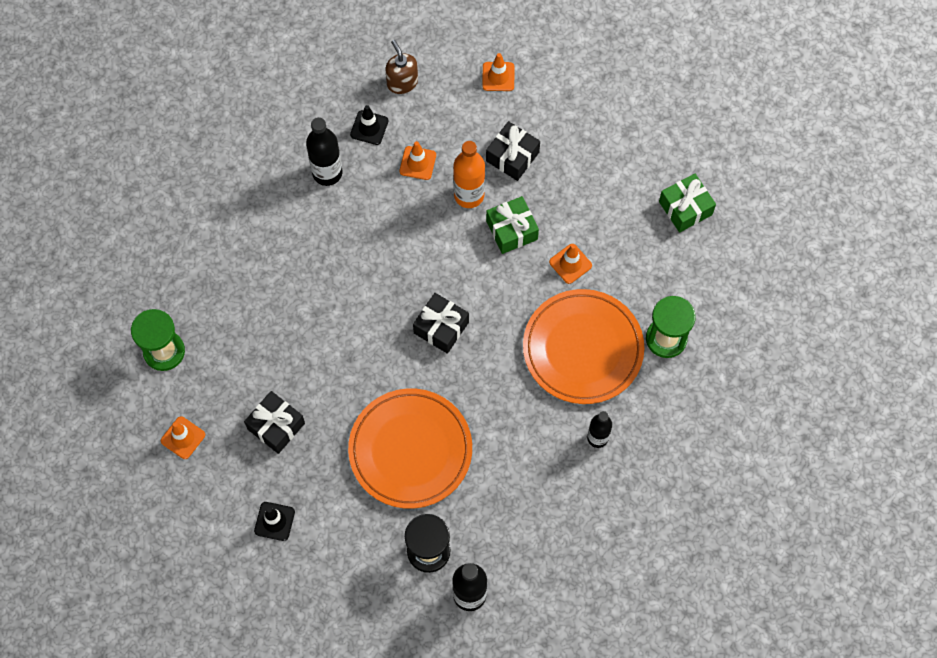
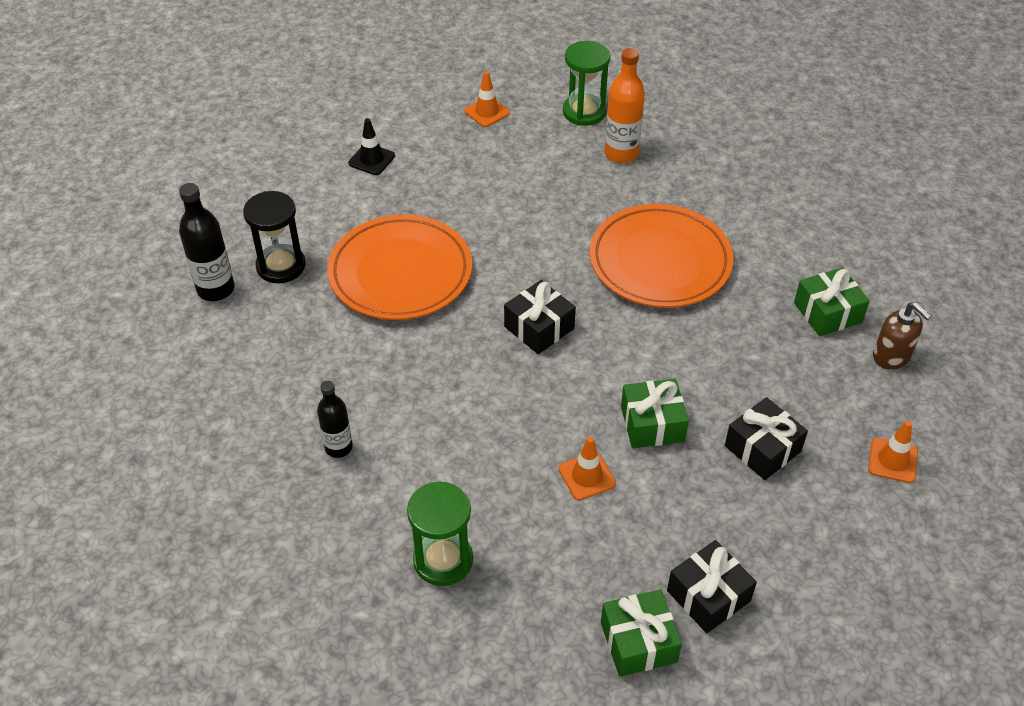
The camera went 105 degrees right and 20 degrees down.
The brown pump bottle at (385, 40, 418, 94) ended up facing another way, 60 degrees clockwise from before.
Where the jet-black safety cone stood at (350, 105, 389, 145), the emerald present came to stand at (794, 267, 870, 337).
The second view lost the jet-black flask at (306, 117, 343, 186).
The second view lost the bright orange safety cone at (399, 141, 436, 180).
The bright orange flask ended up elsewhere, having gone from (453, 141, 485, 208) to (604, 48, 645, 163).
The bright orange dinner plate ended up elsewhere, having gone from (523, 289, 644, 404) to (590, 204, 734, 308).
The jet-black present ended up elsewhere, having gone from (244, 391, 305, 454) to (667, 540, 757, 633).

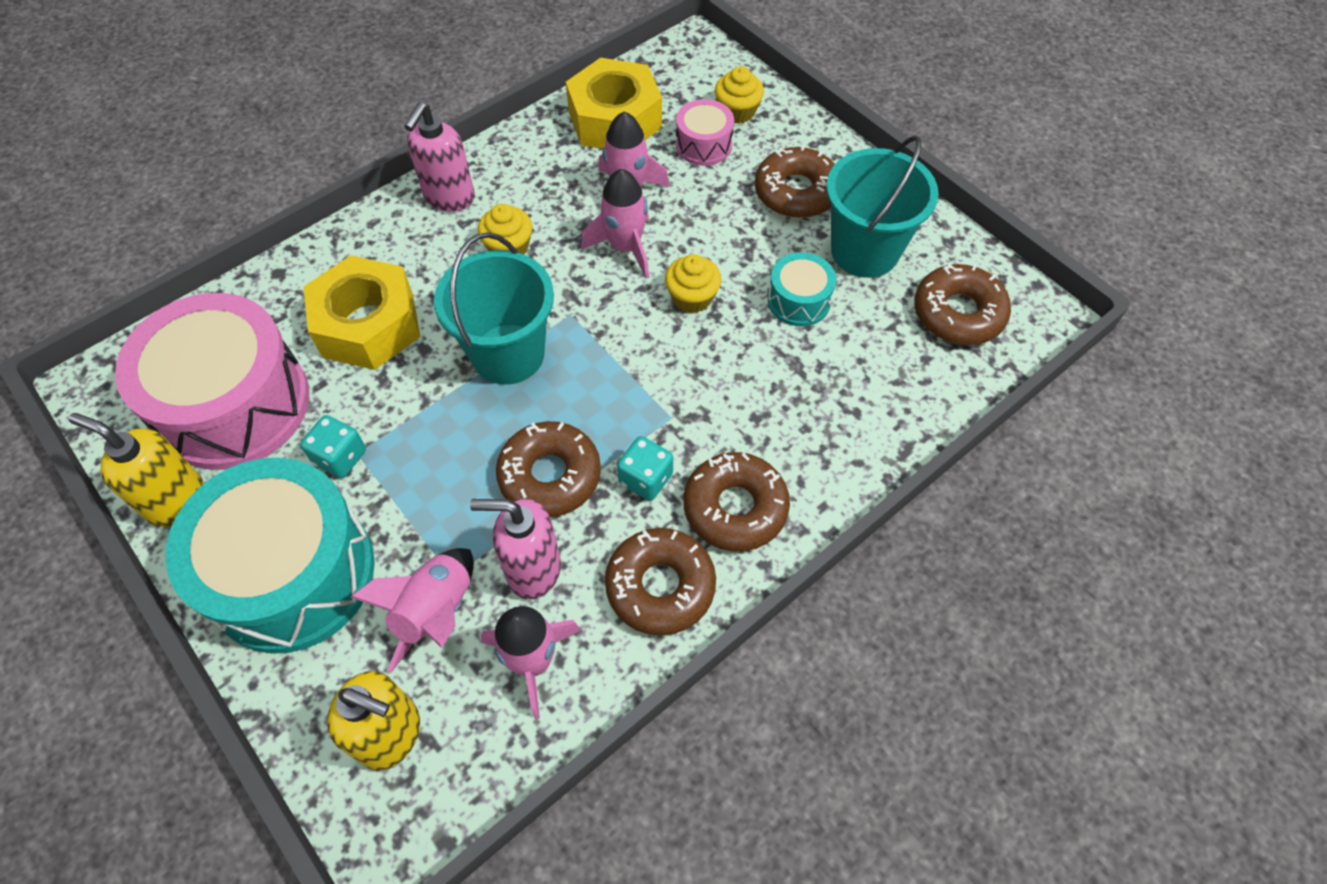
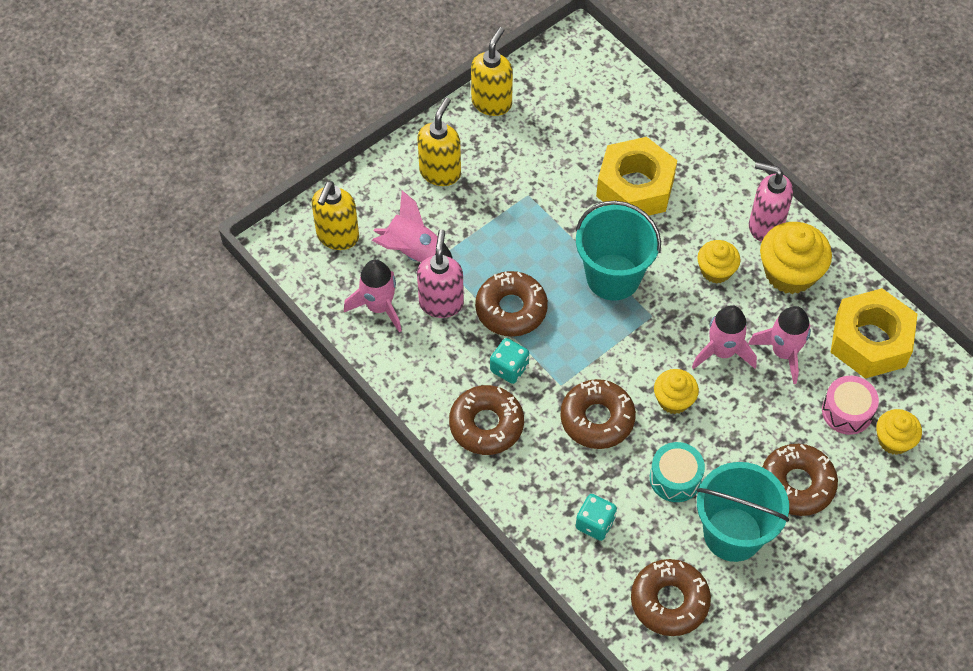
The camera went 90 degrees right and 0 degrees up.
The second view lost the pink drum at (115, 293, 309, 470).
The turquoise game die ended up elsewhere, having gone from (300, 415, 366, 478) to (576, 494, 617, 541).
Where the turquoise drum stood at (165, 458, 375, 654), the bright yellow pump bottle came to stand at (418, 98, 461, 186).
The brown glazed donut ended up elsewhere, having gone from (605, 528, 716, 636) to (560, 379, 636, 449).
The second view gained the bright yellow cupcake at (760, 222, 832, 294).

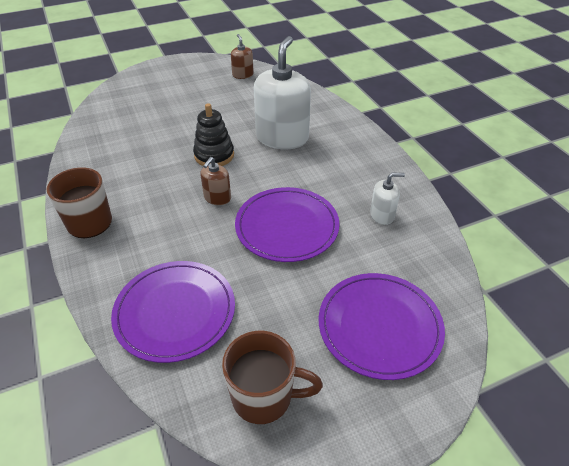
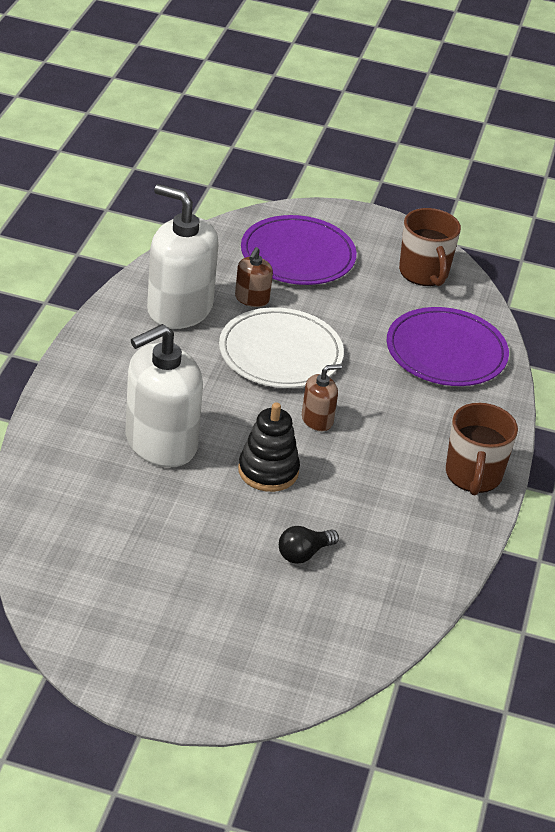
The camera went 145 degrees left and 5 degrees down.
The brown pump bottle ended up elsewhere, having gone from (231, 34, 254, 79) to (235, 247, 273, 307).
The size of the pure white pump bottle at (370, 173, 405, 225) changed by a factor of 2.11.
What was the royal purple dinner plate at (235, 187, 340, 262) turned into the pure white dinner plate at (219, 307, 344, 388).
The brown coffee mug at (222, 331, 323, 424) ended up facing another way, 150 degrees counterclockwise from before.
The second view gained the jet-black bulb at (279, 526, 339, 564).

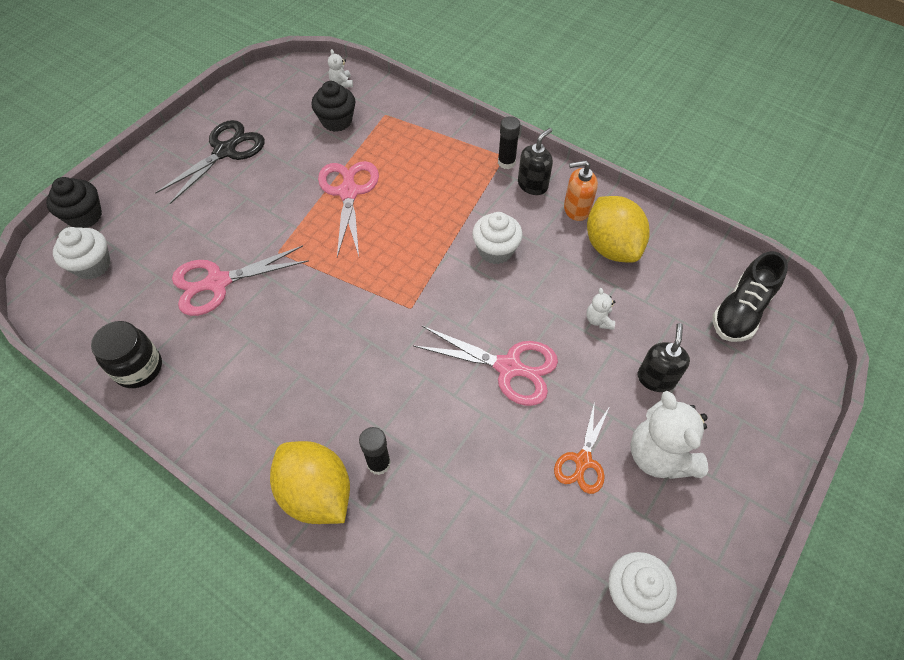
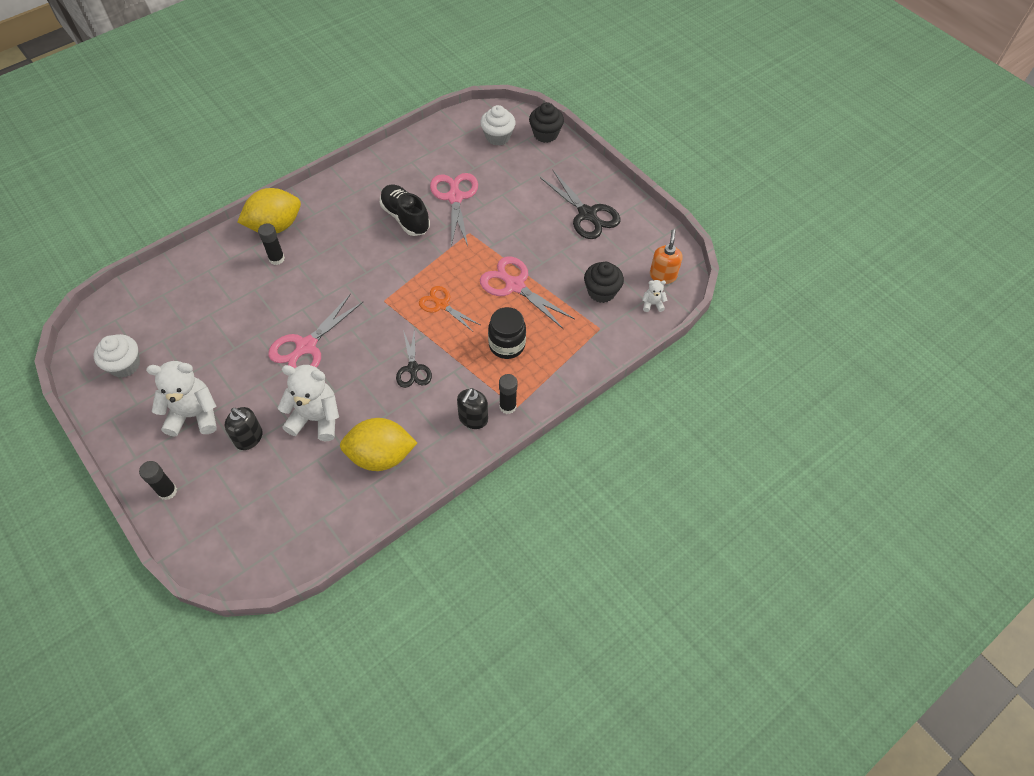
The camera went 105 degrees right and 0 degrees up.
The jet-black pump bottle at (518, 128, 553, 195) ended up facing another way, 60 degrees clockwise from before.
The bright orange pump bottle ended up elsewhere, having gone from (564, 160, 598, 221) to (650, 230, 683, 284).
The pink pair of scissors at (318, 161, 379, 257) ended up facing another way, 150 degrees counterclockwise from before.
Where the pure white cupcake stood at (472, 212, 523, 264), the jet-black pair of scissors came to stand at (396, 327, 432, 388).
The jet-black lace-up shoe ended up elsewhere, having gone from (713, 251, 788, 342) to (380, 185, 430, 236).
The size of the pure white teddy at (586, 288, 615, 330) changed by a factor of 2.21.
The jet-black jam jar ended up elsewhere, having gone from (91, 321, 162, 388) to (488, 307, 526, 359).
The bright orange pair of scissors ended up elsewhere, having gone from (554, 400, 610, 494) to (419, 286, 480, 331).
The second view gained the jet-black glue stick at (139, 461, 177, 500).

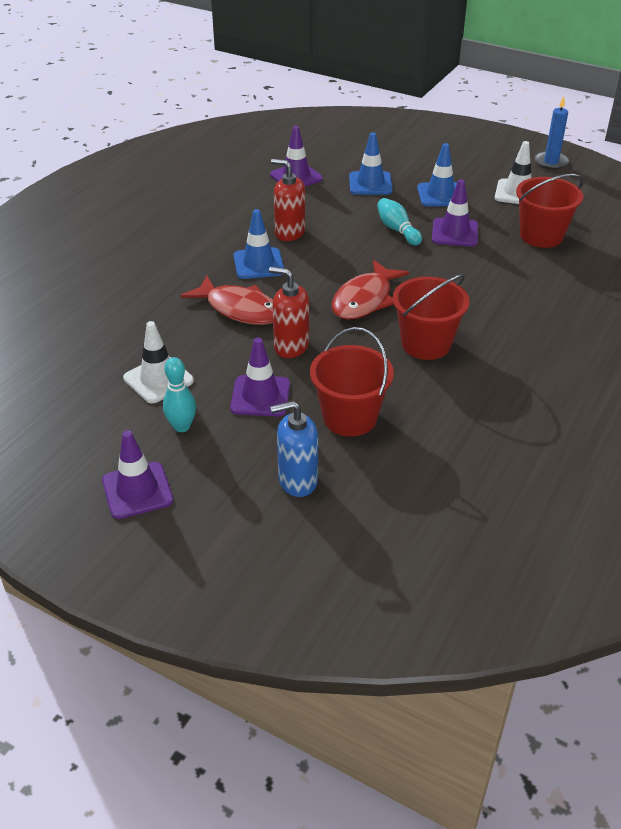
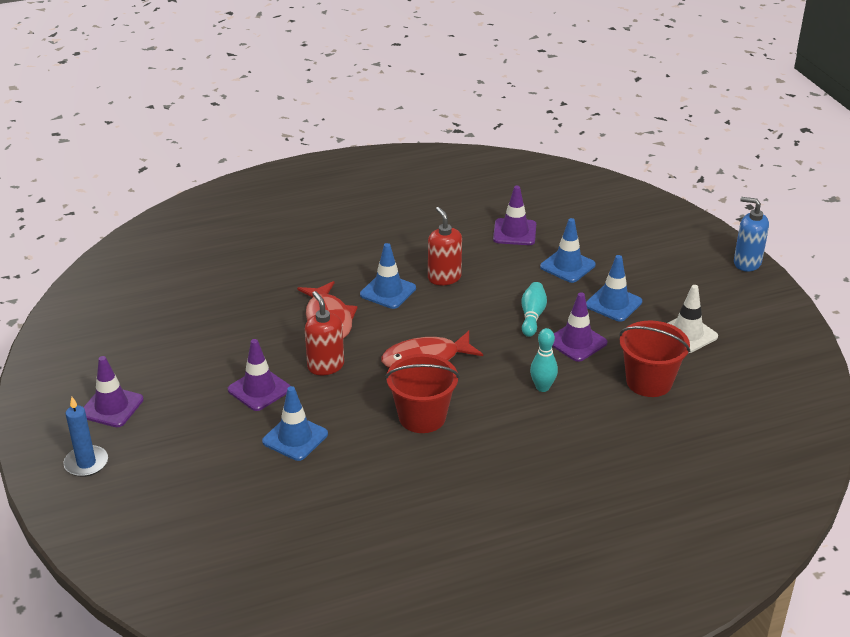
The camera went 40 degrees right and 5 degrees down.
The blue pillar candle ended up elsewhere, having gone from (535, 96, 569, 170) to (63, 397, 108, 477).
The second view lost the pure white safety cone at (123, 321, 194, 403).
Where the red sand bucket stood at (310, 327, 394, 437), the blue safety cone came to stand at (262, 386, 328, 461).
The turquoise skittle ended up elsewhere, having gone from (163, 357, 196, 432) to (530, 328, 558, 392).
The blue pump bottle ended up elsewhere, having gone from (271, 401, 318, 497) to (734, 197, 769, 272).

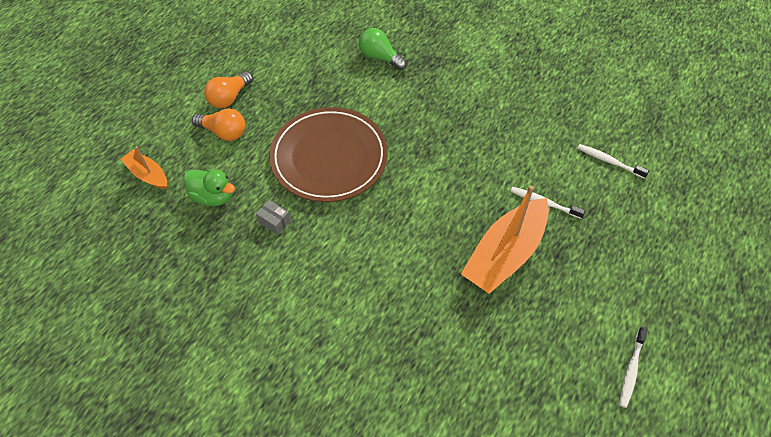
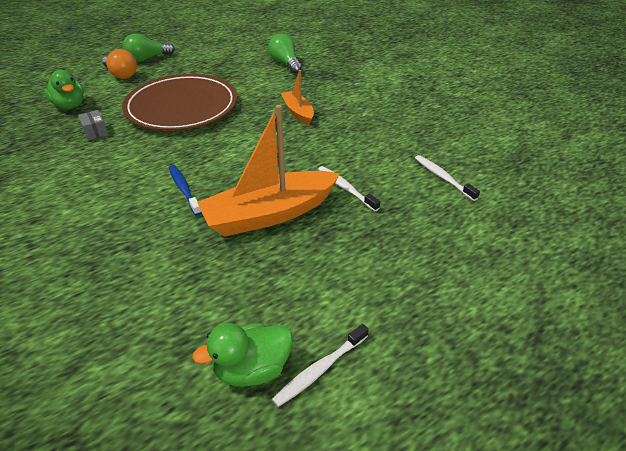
The camera went 25 degrees right and 15 degrees down.
What was the bright orange bulb at (204, 71, 253, 108) turned into the emerald bulb at (123, 33, 175, 62).
The bright orange toy boat ended up elsewhere, having gone from (121, 146, 167, 189) to (281, 70, 314, 125).
The second view gained the blue toothbrush at (169, 165, 202, 215).
The second view gained the emerald duck at (192, 323, 293, 387).

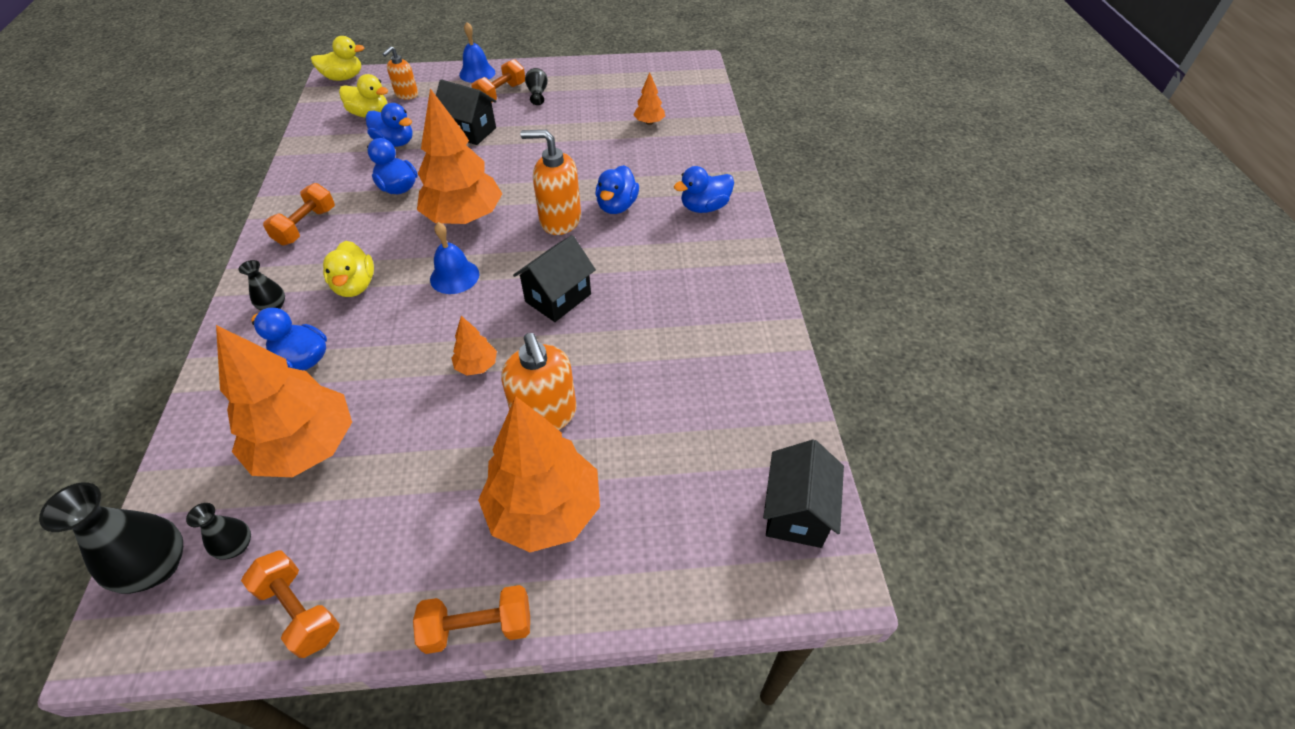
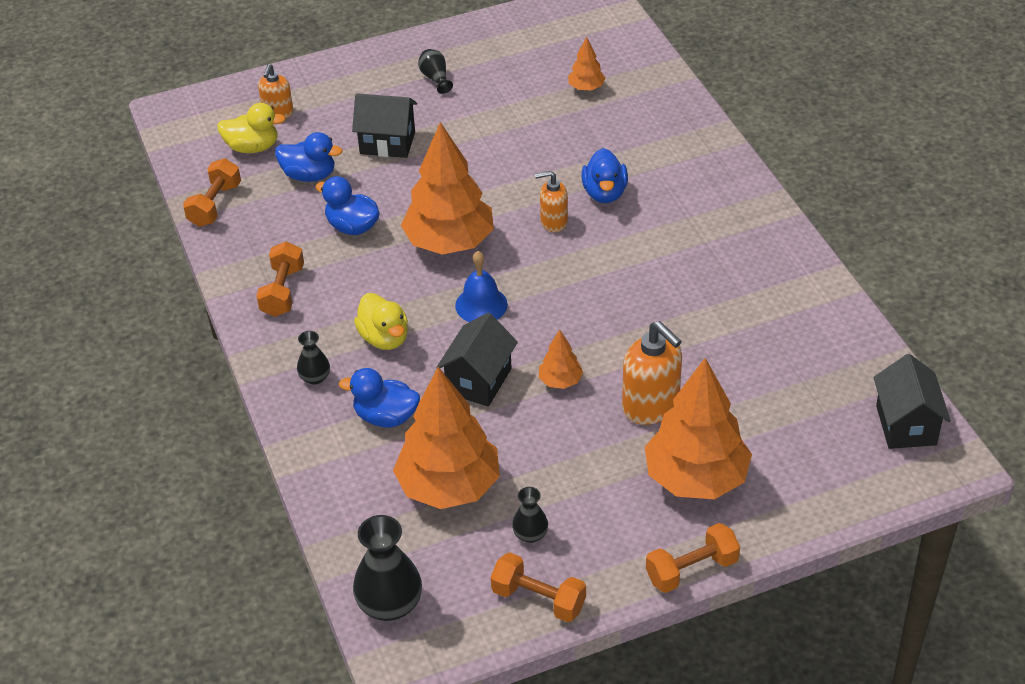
The camera went 15 degrees left and 5 degrees down.
The second view lost the blue hand bell at (459, 22, 495, 83).
The second view lost the bright yellow duck at (311, 36, 365, 81).
The bright orange hand weight ended up elsewhere, having gone from (471, 59, 525, 103) to (183, 158, 241, 227).
The size of the bright orange pump bottle at (520, 130, 581, 235) changed by a factor of 0.60.
The second view lost the blue duck at (674, 166, 734, 213).
The jet-black cottage ended up elsewhere, having gone from (513, 235, 596, 322) to (436, 313, 518, 407).
The jet-black tall vase ended up elsewhere, having gone from (186, 503, 251, 560) to (512, 487, 548, 543).

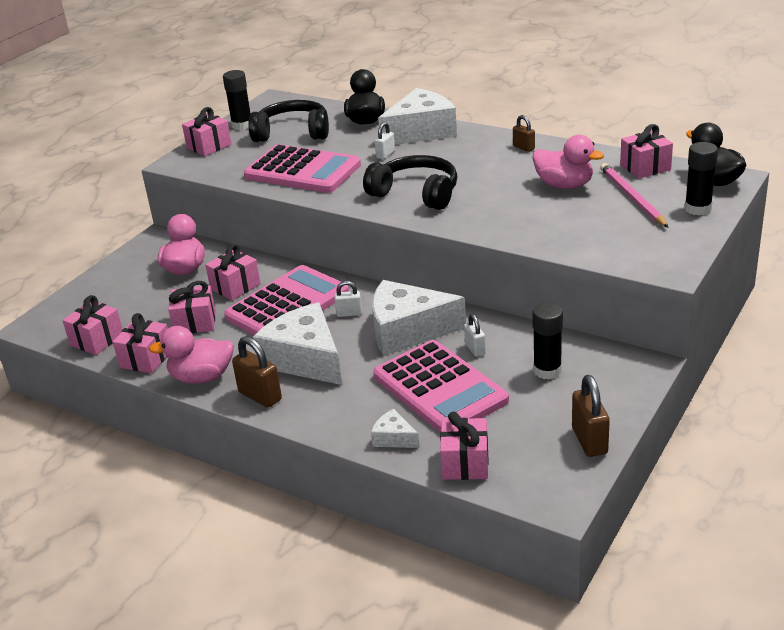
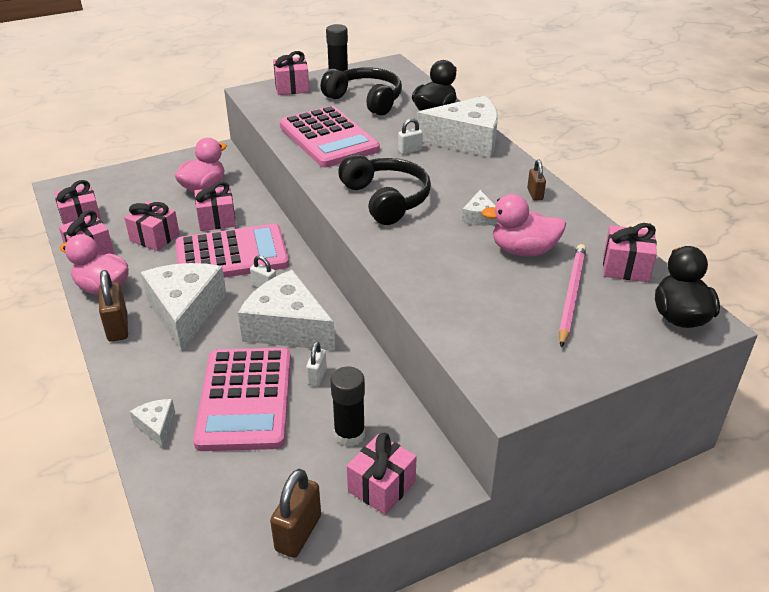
The camera went 30 degrees right and 5 degrees up.
The pink duck at (532, 135, 604, 189) ended up facing another way, 120 degrees clockwise from before.
The second view lost the jet-black glue stick at (685, 142, 718, 215).
The pink present ended up elsewhere, having gone from (440, 412, 489, 480) to (347, 433, 417, 515).
The second view gained the pure white cheese wedge at (462, 190, 498, 226).

